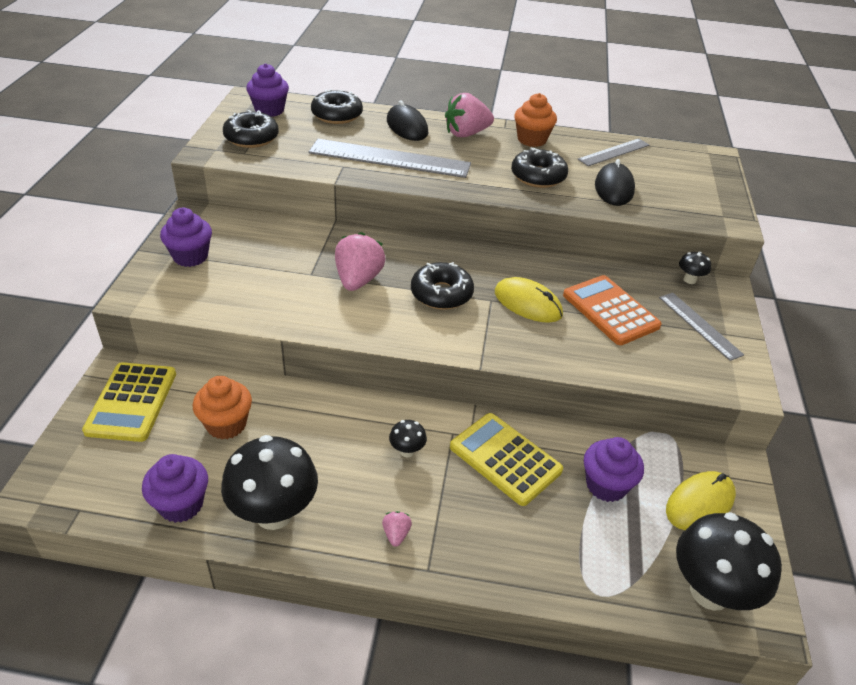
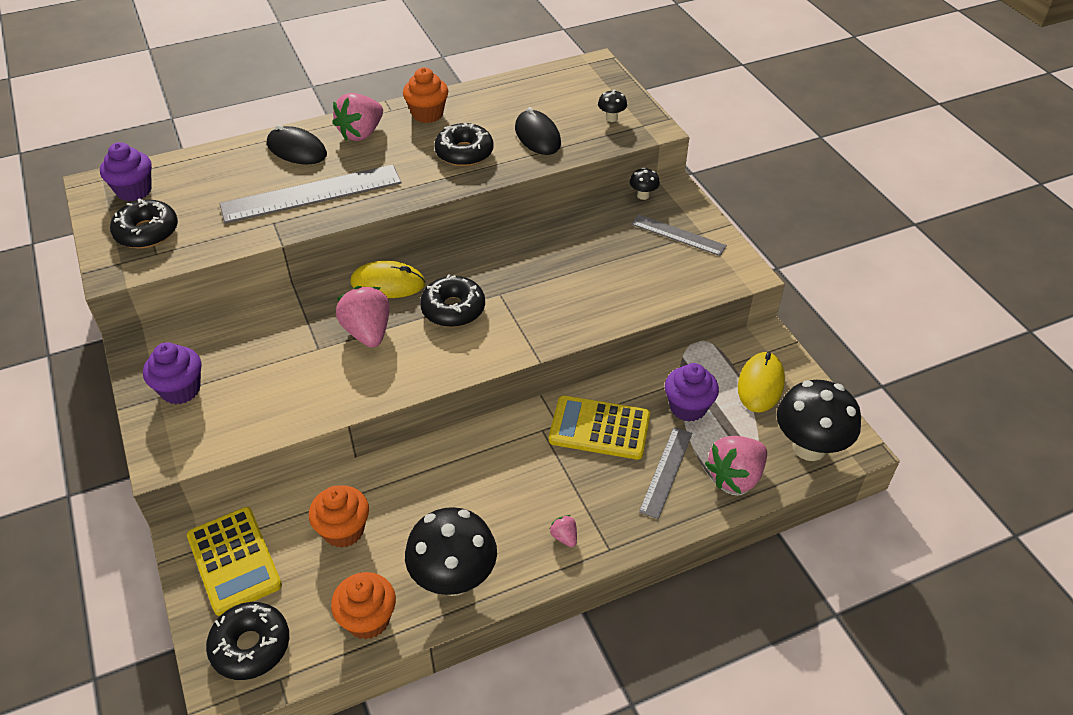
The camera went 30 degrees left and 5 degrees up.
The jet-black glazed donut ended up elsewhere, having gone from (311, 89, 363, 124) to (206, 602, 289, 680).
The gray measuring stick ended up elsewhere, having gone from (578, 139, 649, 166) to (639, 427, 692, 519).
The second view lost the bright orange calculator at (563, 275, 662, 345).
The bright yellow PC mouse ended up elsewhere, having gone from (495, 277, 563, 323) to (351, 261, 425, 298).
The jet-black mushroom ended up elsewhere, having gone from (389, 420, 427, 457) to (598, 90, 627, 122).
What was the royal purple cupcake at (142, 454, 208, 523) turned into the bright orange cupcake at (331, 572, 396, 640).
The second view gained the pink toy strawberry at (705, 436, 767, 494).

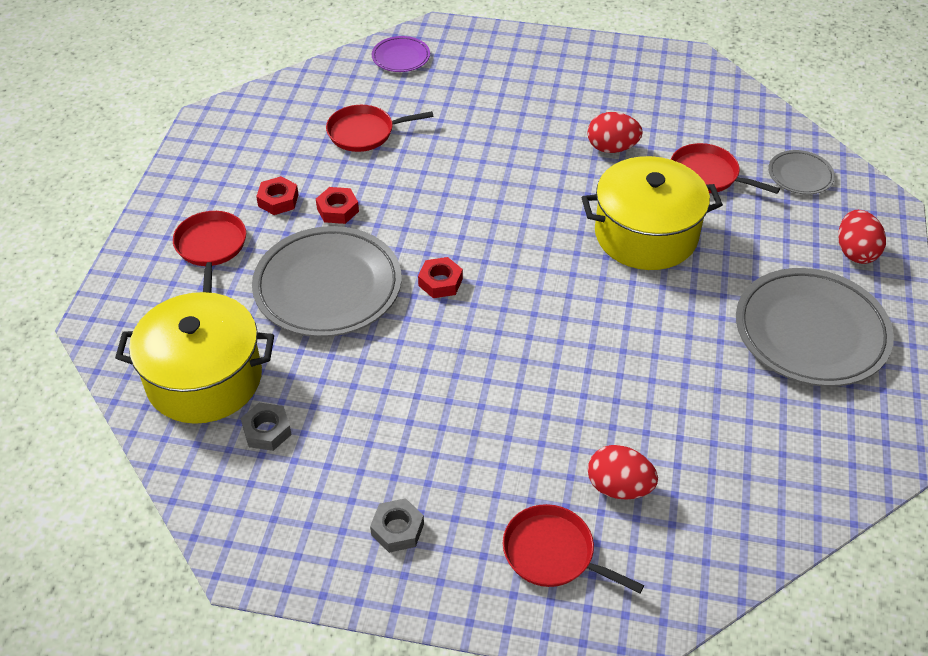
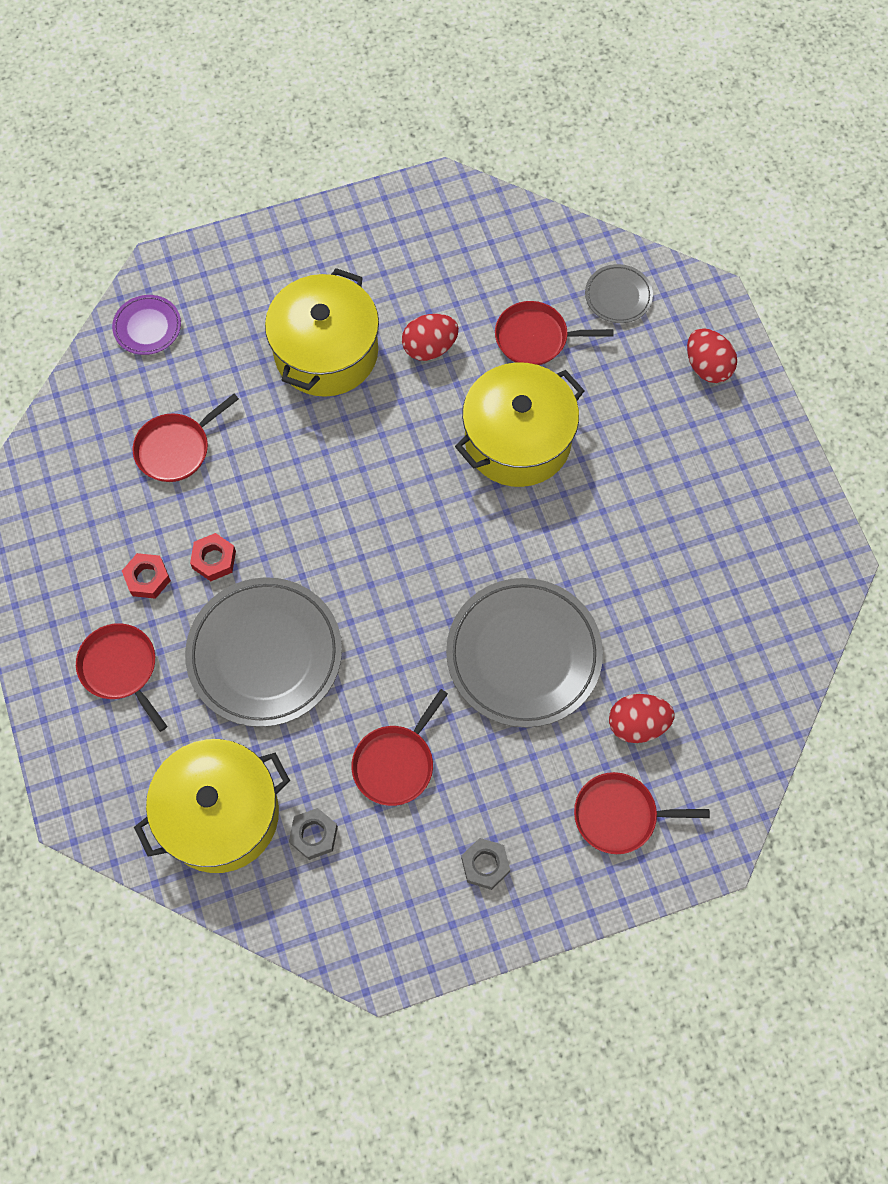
The camera went 30 degrees left and 20 degrees up.
The second view lost the red nut at (418, 257, 463, 298).
The gray dinner plate ended up elsewhere, having gone from (736, 268, 894, 387) to (446, 578, 603, 728).
The second view gained the bright yellow pot at (265, 268, 379, 397).
The second view gained the red skillet at (351, 689, 448, 806).

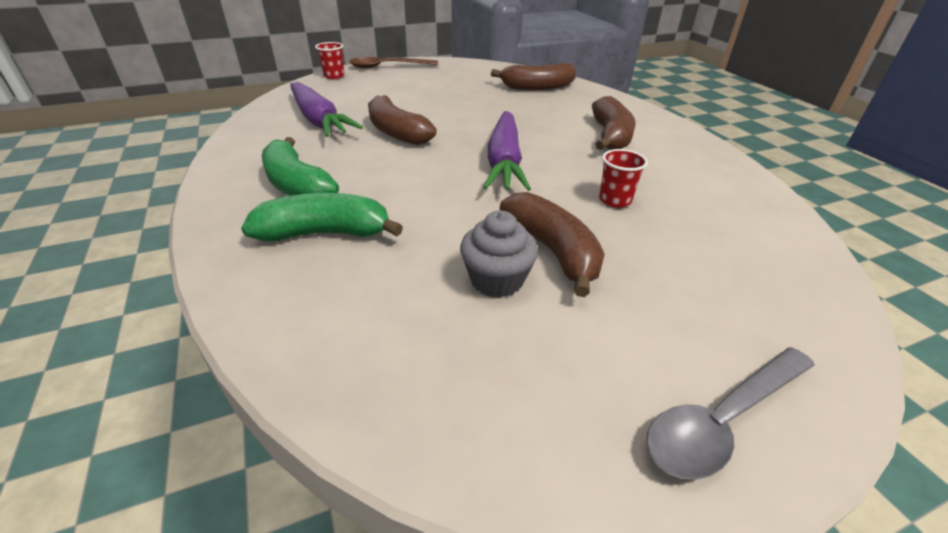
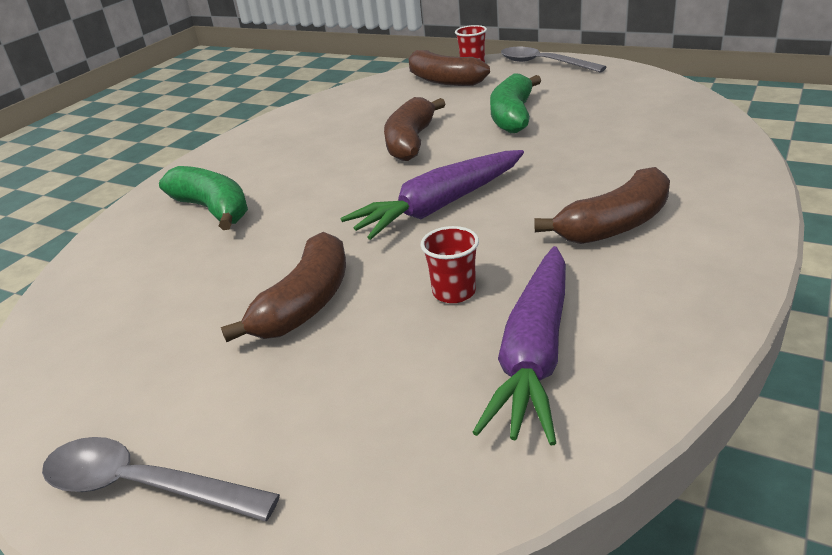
The camera went 55 degrees right and 5 degrees down.
What was the brown tablespoon at (349, 57, 438, 69) turned into the gray tablespoon at (501, 47, 606, 72).
The brown banana ended up elsewhere, having gone from (491, 63, 577, 90) to (409, 50, 490, 86).
The royal purple toy carrot ended up elsewhere, having gone from (290, 82, 363, 137) to (472, 246, 566, 446).
The emerald banana ended up elsewhere, having gone from (262, 137, 339, 196) to (490, 73, 541, 133).
The second view lost the gray cupcake at (460, 210, 538, 298).

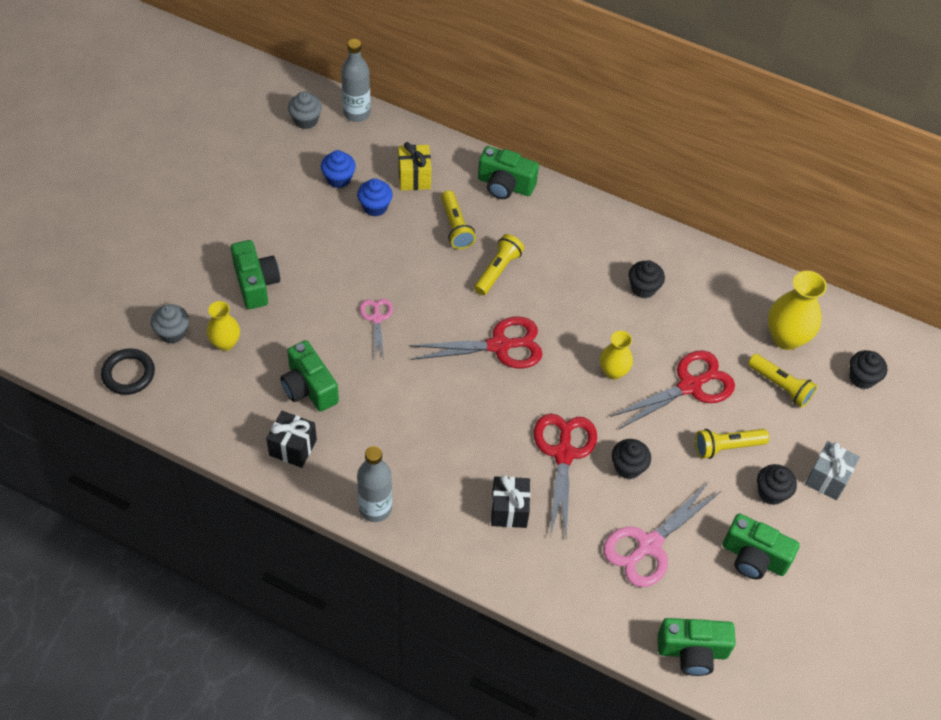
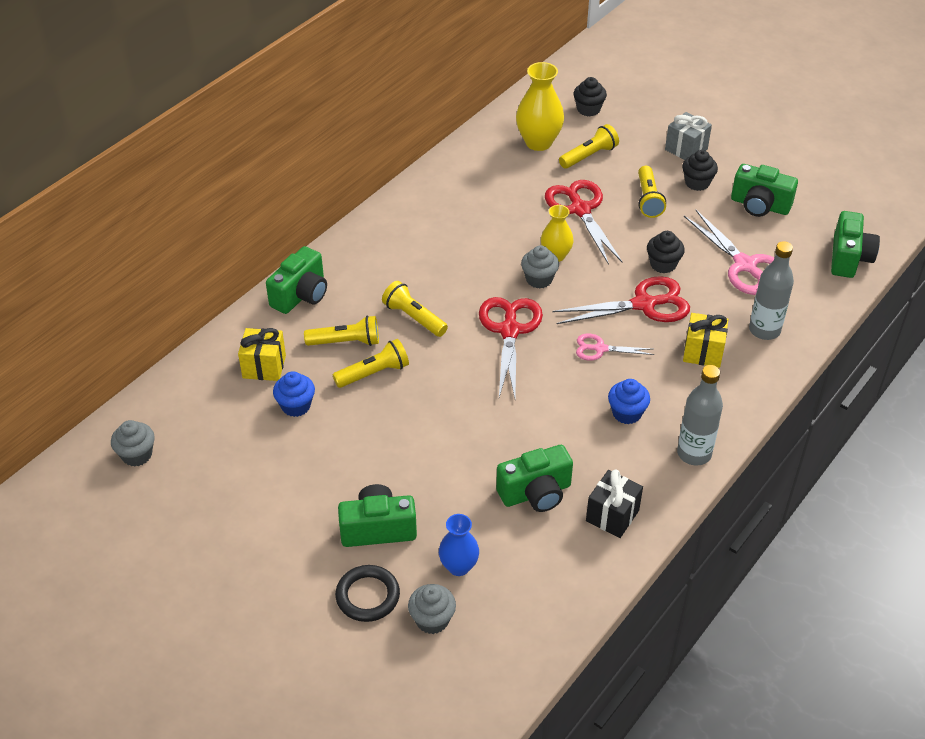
The camera went 75 degrees left and 10 degrees down.
The gray flask ended up elsewhere, having gone from (341, 39, 371, 122) to (749, 241, 794, 340).
The blue cupcake ended up elsewhere, having gone from (321, 150, 356, 188) to (608, 379, 650, 424).
The second view lost the jet-black cupcake at (629, 260, 665, 298).
The pink pair of scissors ended up elsewhere, having gone from (359, 299, 393, 359) to (576, 334, 654, 361).
What was the bright yellow tall vase at (206, 301, 240, 351) turned into the blue tall vase at (439, 514, 479, 576).
The jet-black torus ended up elsewhere, having gone from (101, 348, 155, 395) to (335, 565, 400, 622).
The red pair of scissors at (534, 413, 597, 538) ended up facing another way, 150 degrees clockwise from before.
What was the jet-black present at (491, 475, 531, 528) turned into the bright yellow present at (683, 313, 729, 368).
The emerald photo camera at (723, 513, 800, 579) ended up facing another way, 75 degrees clockwise from before.
The second view gained the gray cupcake at (521, 245, 559, 289).
The second view gained the bright yellow torch at (333, 339, 409, 388).

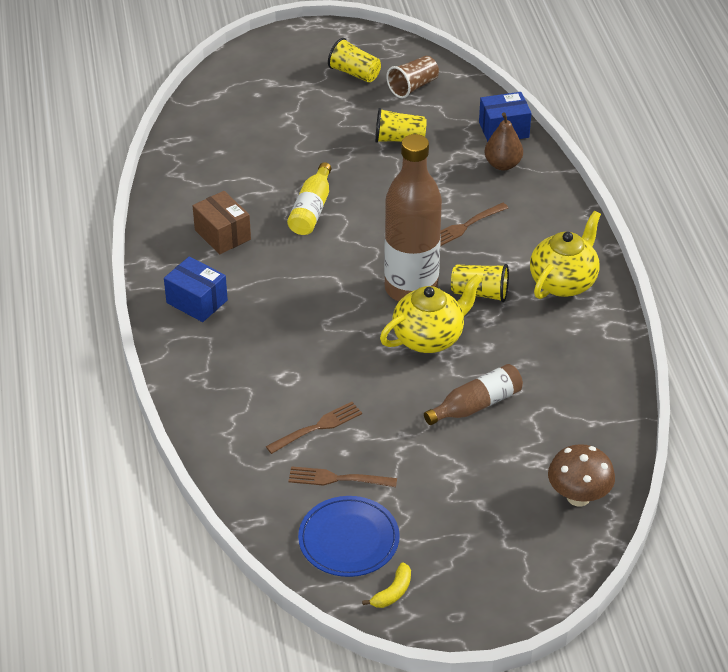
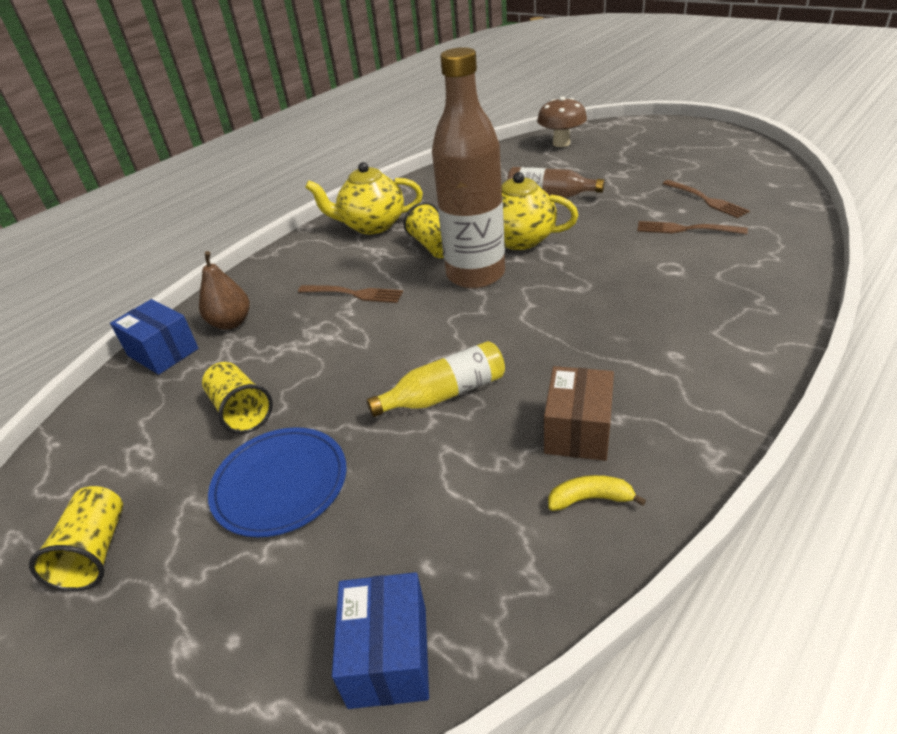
The camera went 125 degrees left and 5 degrees down.
The second view lost the brown cup at (386, 56, 439, 98).
The blue box ended up elsewhere, having gone from (164, 256, 228, 322) to (332, 572, 429, 709).
The blue dinner plate ended up elsewhere, having gone from (298, 496, 400, 577) to (208, 427, 347, 537).
The bright yellow banana ended up elsewhere, having gone from (362, 562, 411, 608) to (548, 475, 646, 511).

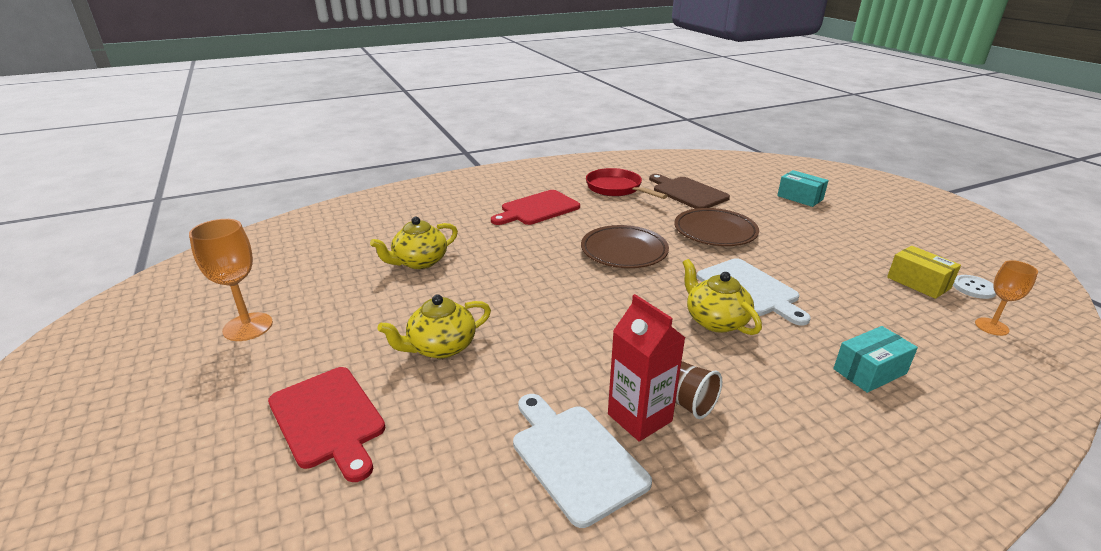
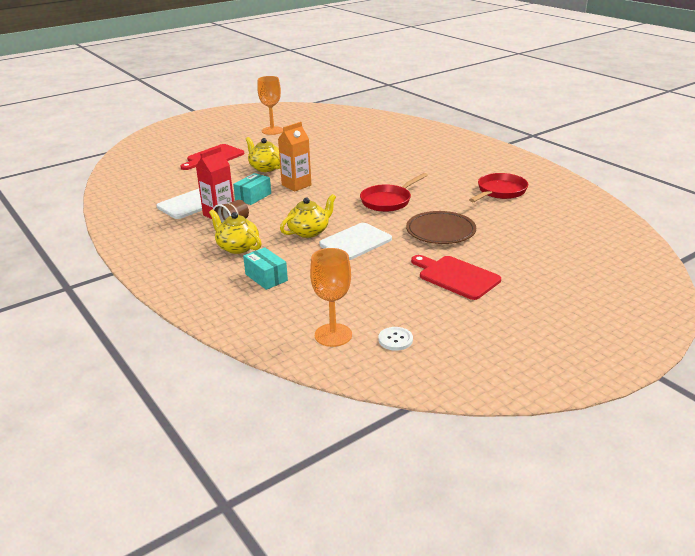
The camera went 80 degrees right and 0 degrees up.
The turquoise box ended up elsewhere, having gone from (777, 170, 829, 207) to (233, 173, 271, 205).
The second view lost the brown cutting board at (649, 174, 730, 209).
The red cutting board ended up elsewhere, having gone from (491, 190, 580, 225) to (411, 255, 501, 300).
The bright yellow china teapot ended up elsewhere, having gone from (370, 217, 458, 269) to (209, 209, 262, 254).
Where the brown dinner plate stood at (581, 225, 669, 268), the red skillet came to stand at (360, 173, 428, 212).
The second view lost the bright yellow box at (887, 246, 961, 299).
The size of the bright orange wine glass at (975, 260, 1038, 336) changed by a factor of 1.59.
The second view gained the bright orange juice carton at (278, 122, 311, 191).

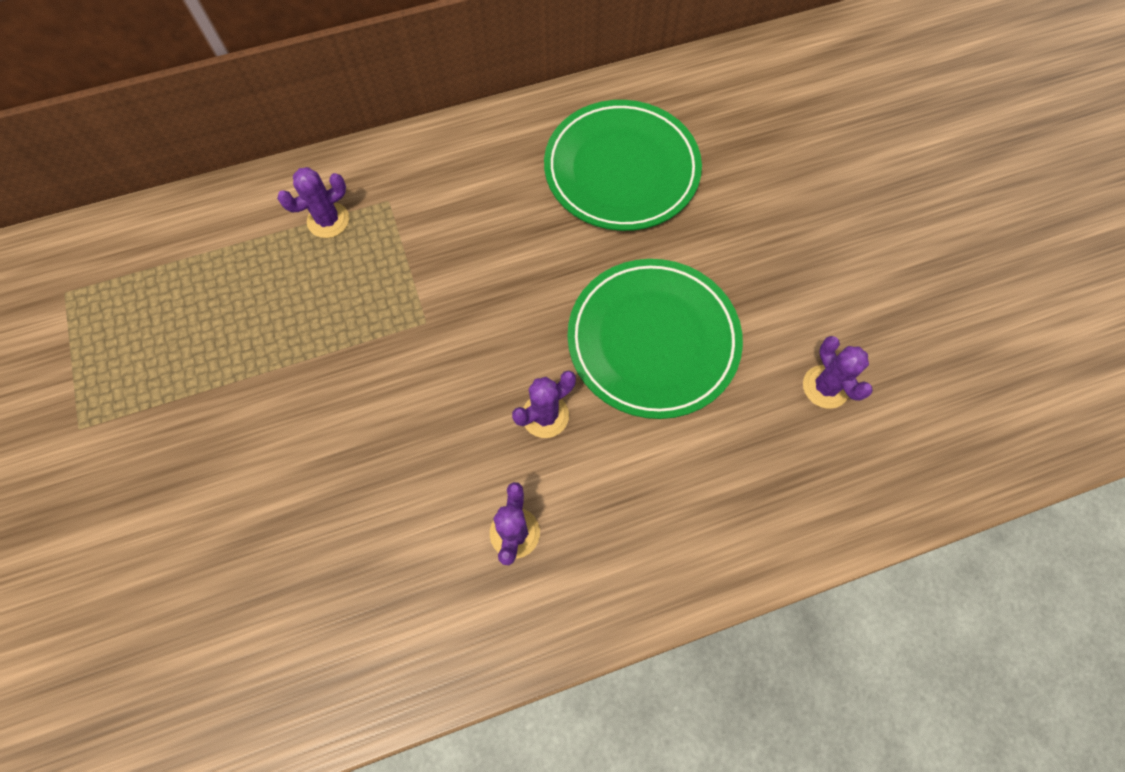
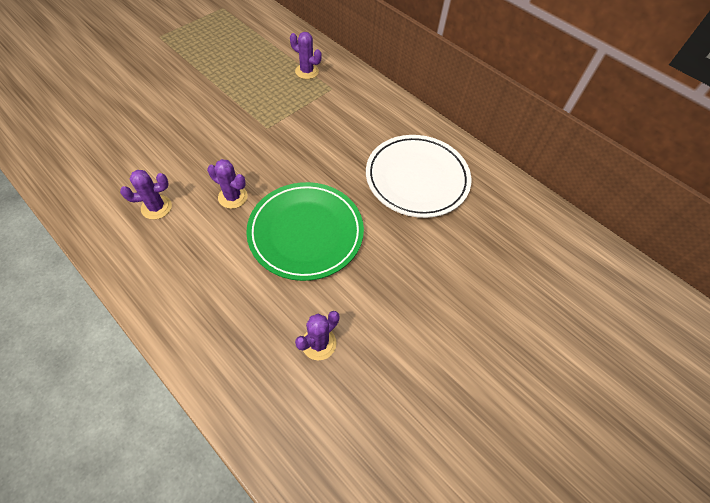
The camera went 60 degrees right and 10 degrees down.
What was the emerald dinner plate at (544, 100, 702, 231) turned into the pure white dinner plate at (366, 135, 472, 218).

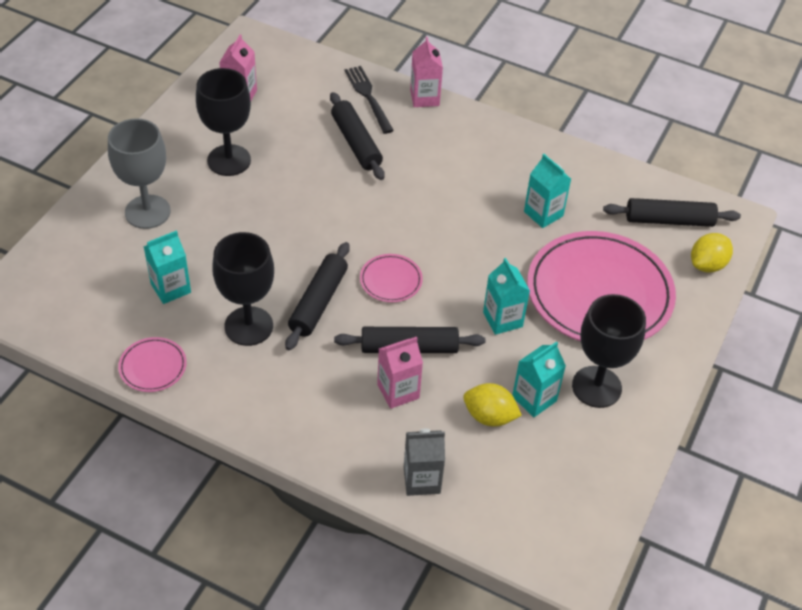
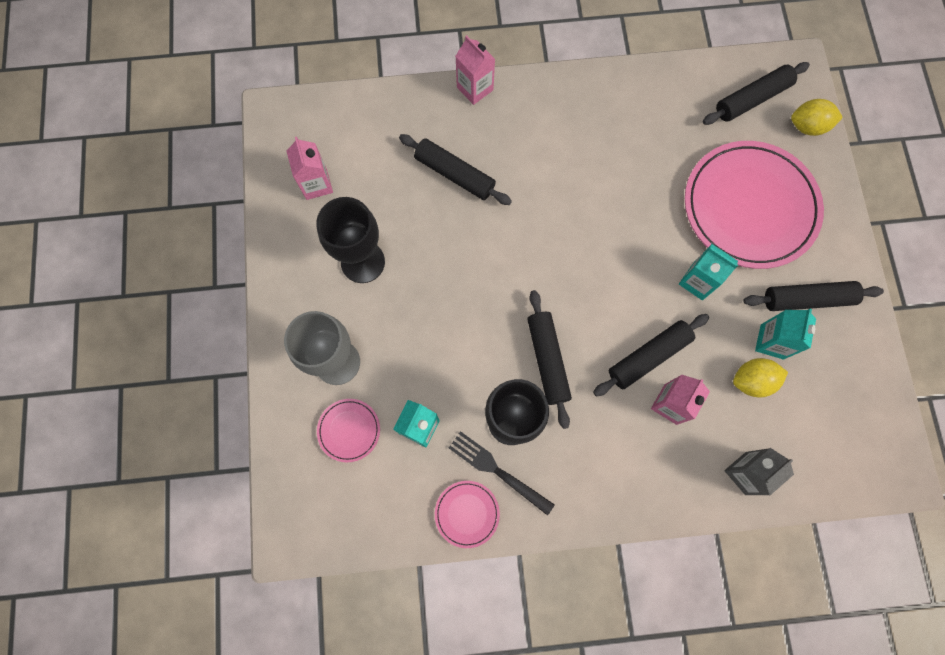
The camera went 30 degrees left and 25 degrees up.
The jet-black dinner fork ended up elsewhere, having gone from (345, 66, 394, 134) to (449, 431, 555, 516).
The second view lost the turquoise juice carton at (524, 154, 571, 228).
The bright yellow lemon at (691, 233, 733, 272) ended up facing another way, 75 degrees clockwise from before.
The pink dinner plate ended up elsewhere, having gone from (360, 254, 423, 302) to (317, 399, 380, 462).
Where the jet-black wine glass stood at (572, 294, 646, 408), the jet-black rolling pin came to stand at (743, 281, 884, 311).

